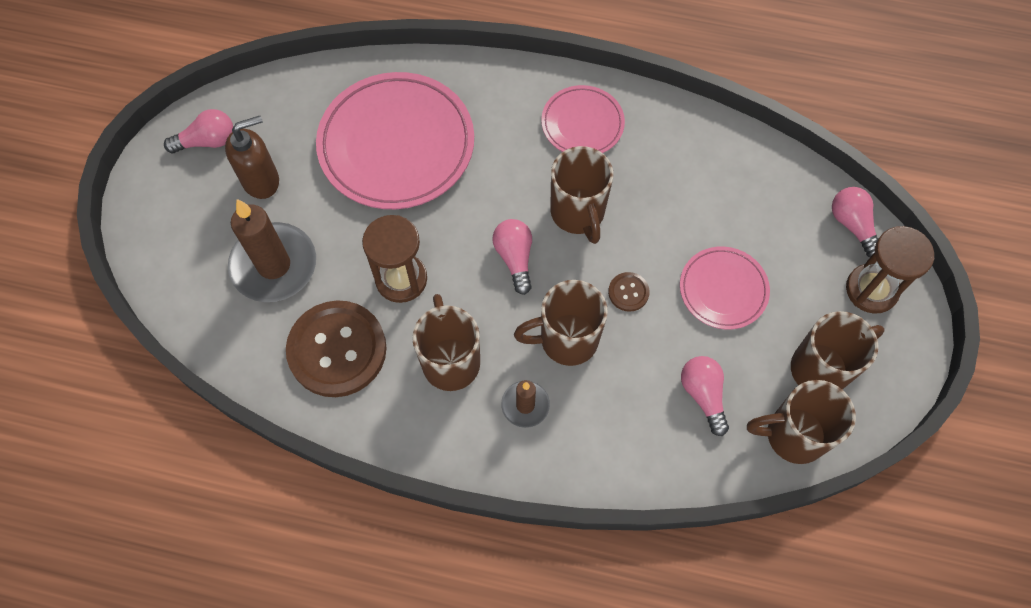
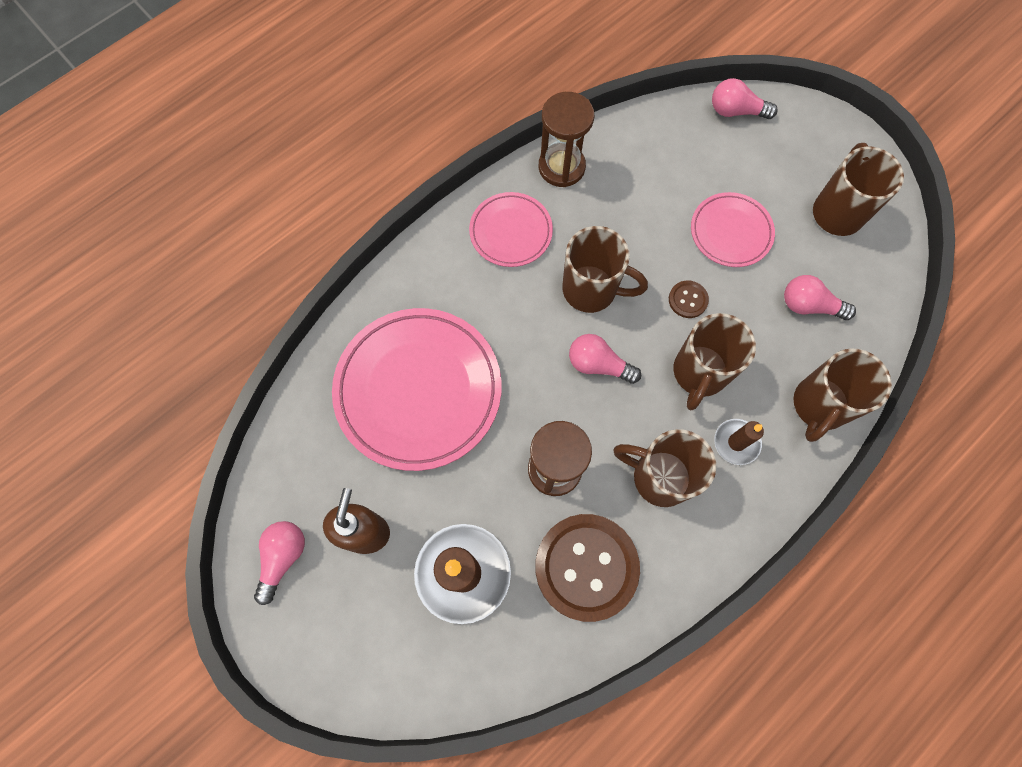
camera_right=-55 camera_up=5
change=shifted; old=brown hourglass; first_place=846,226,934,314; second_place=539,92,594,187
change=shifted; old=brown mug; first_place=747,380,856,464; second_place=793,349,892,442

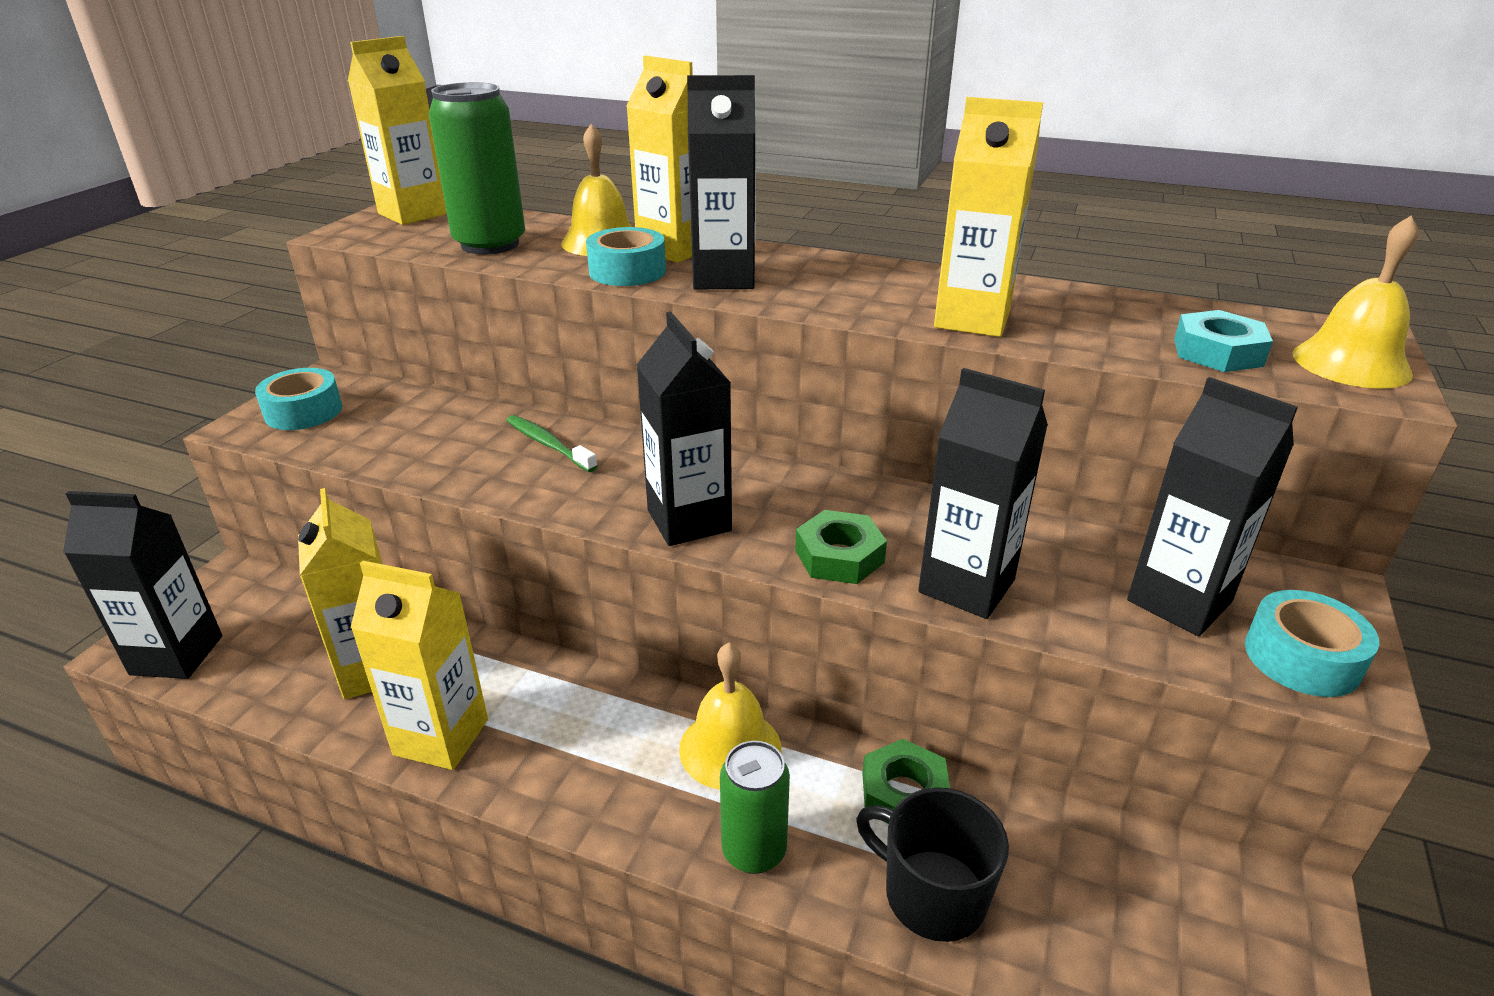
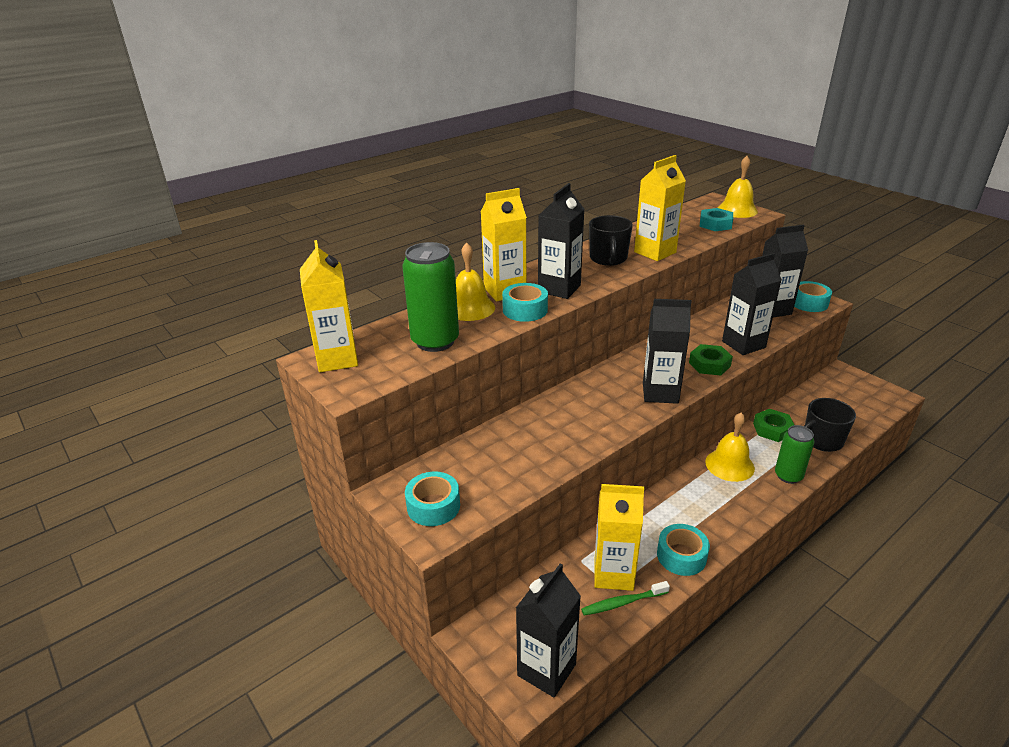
camera_right=-60 camera_up=0
change=shifted; old=green toothbrush; first_place=506,415,598,472; second_place=581,581,670,616
change=new; new=black mug; second_place=589,215,633,266
change=swapped; old=yellow carton; new=turquoise tape; first_place=350,561,488,770; second_place=657,524,710,576

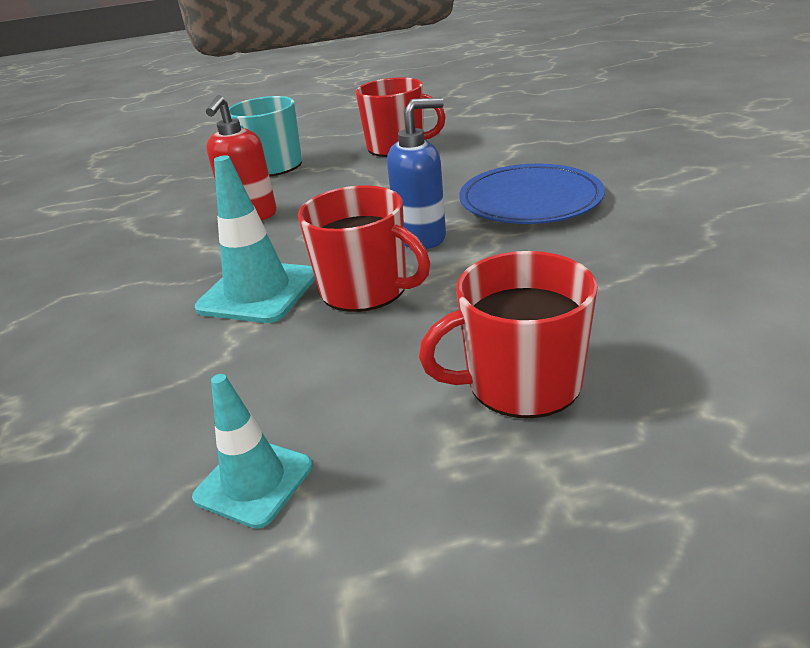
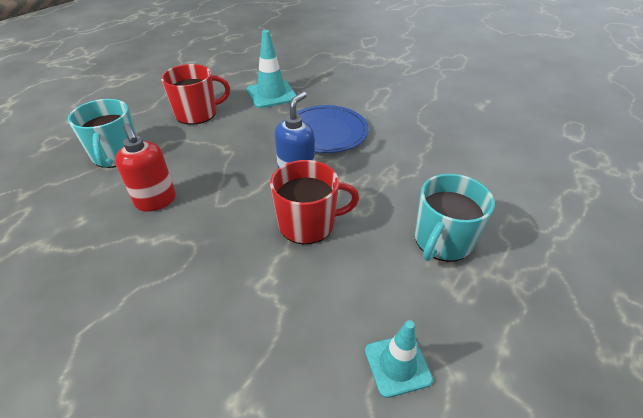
camera_right=-45 camera_up=10
change=shifted; old=turquoise traffic cone; first_place=195,155,316,323; second_place=247,30,297,108
change=repainted; old=red mug; new=turquoise mug; first_place=419,251,598,418; second_place=415,174,495,262

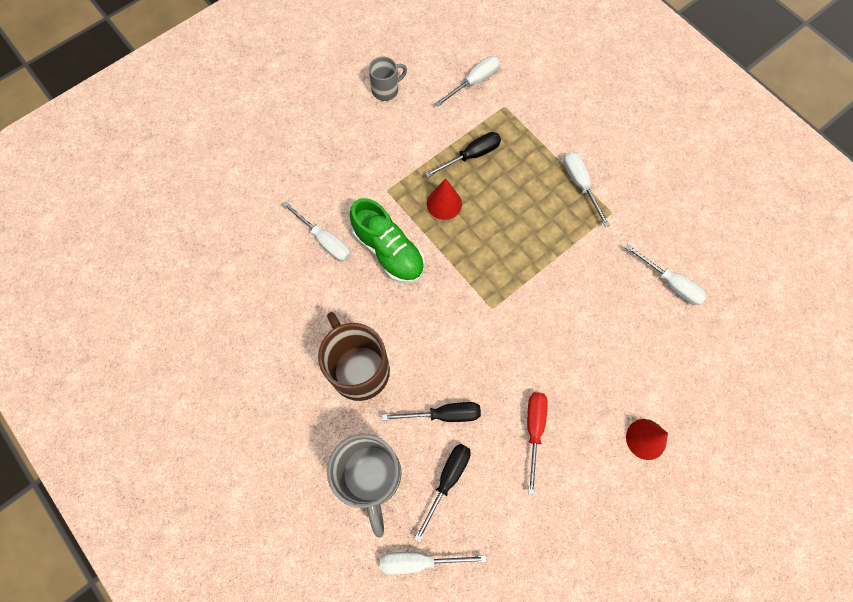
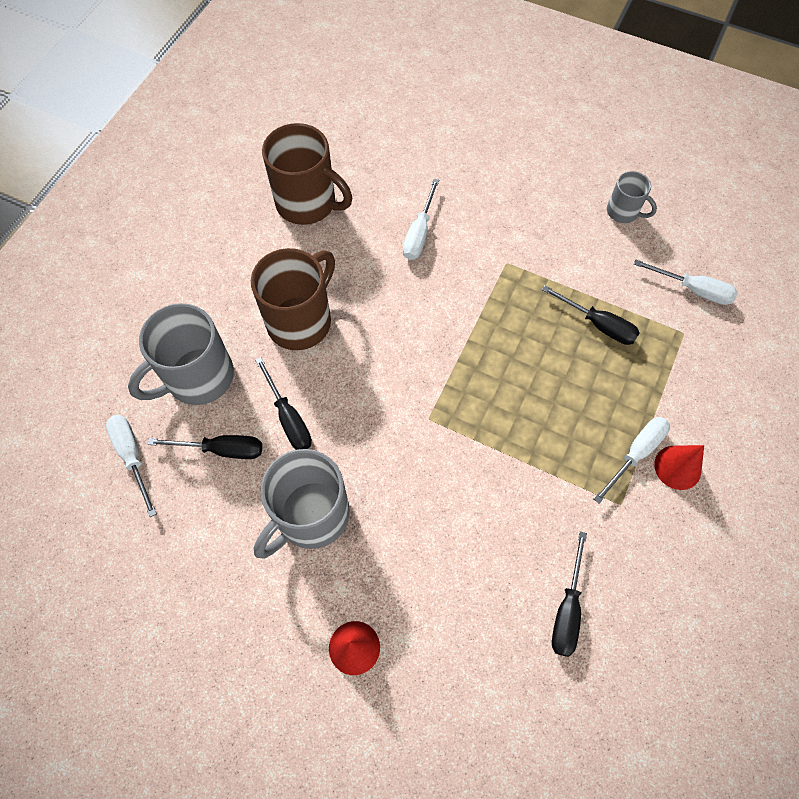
camera_right=65 camera_up=-5
change=swapped; old=red screwdriver; new=grey mug; first_place=527,392,548,495; second_place=253,449,350,559
change=new; new=brown mug; second_place=262,123,352,225
change=repainted; old=white screwdriver; new=black screwdriver; first_place=625,244,707,305; second_place=552,532,587,657
change=shifted; old=red cone; first_place=427,178,462,220; second_place=654,445,704,490
change=gone; old=green shoe; first_place=350,198,425,283

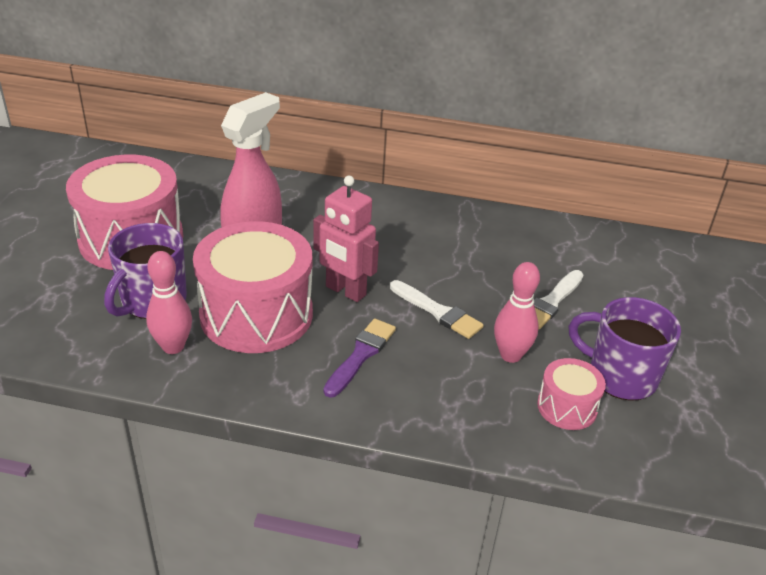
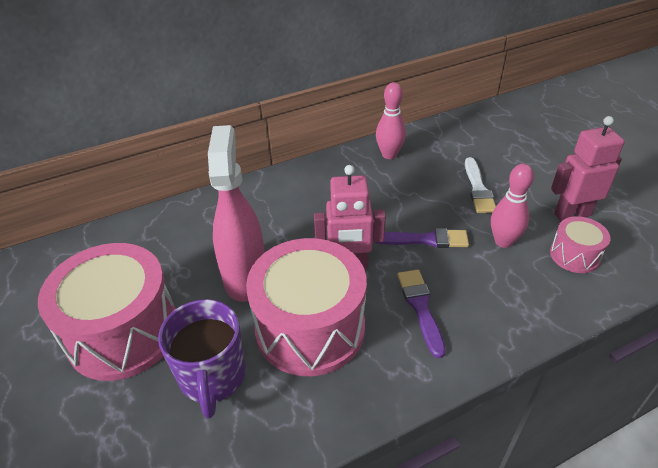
camera_right=-35 camera_up=5
change=repainted; old=white brush; new=purple brush; first_place=390,280,484,339; second_place=375,228,469,248
change=shifted; old=pink bowling pin; first_place=146,251,192,354; second_place=376,82,406,159
change=swapped; old=purple mug; new=pink robot; first_place=569,297,681,401; second_place=551,116,625,221

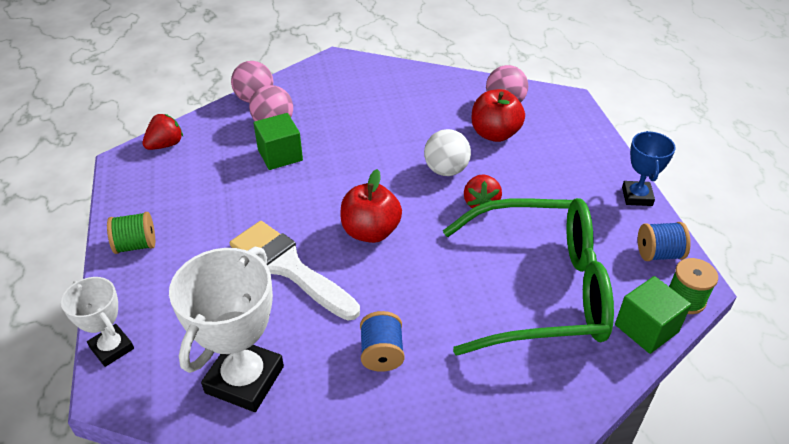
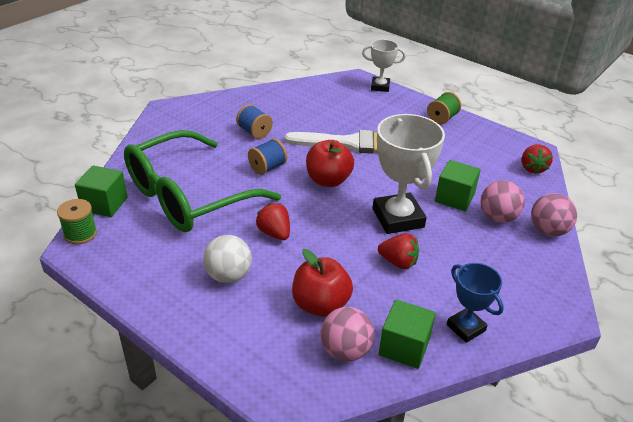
camera_right=140 camera_up=-5
change=shifted; old=white ball; first_place=424,129,471,176; second_place=203,235,252,283
change=shifted; old=blue spool; first_place=638,222,691,261; second_place=248,139,287,175
change=shifted; old=white trophy; first_place=169,247,284,412; second_place=373,114,445,234
change=new; new=red strawberry; second_place=378,233,419,269
change=new; new=green cube; second_place=379,299,436,369
change=shifted; old=blue trophy; first_place=622,131,676,206; second_place=447,263,504,343

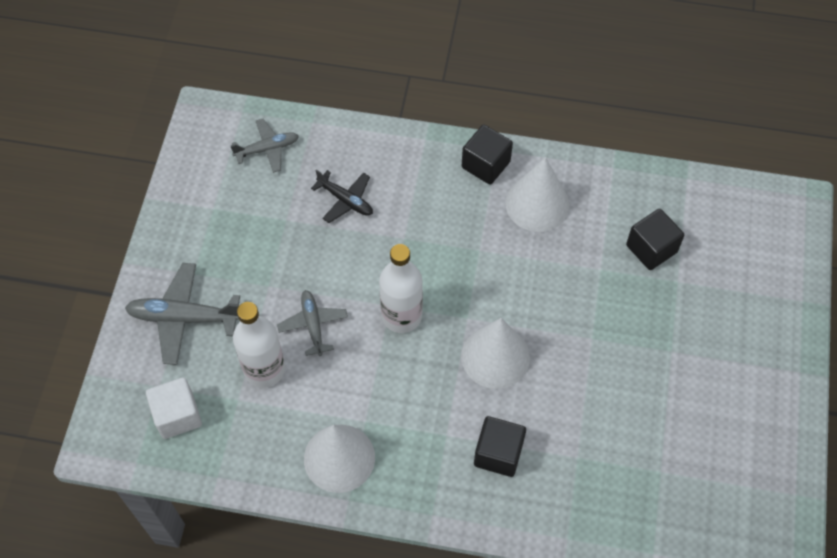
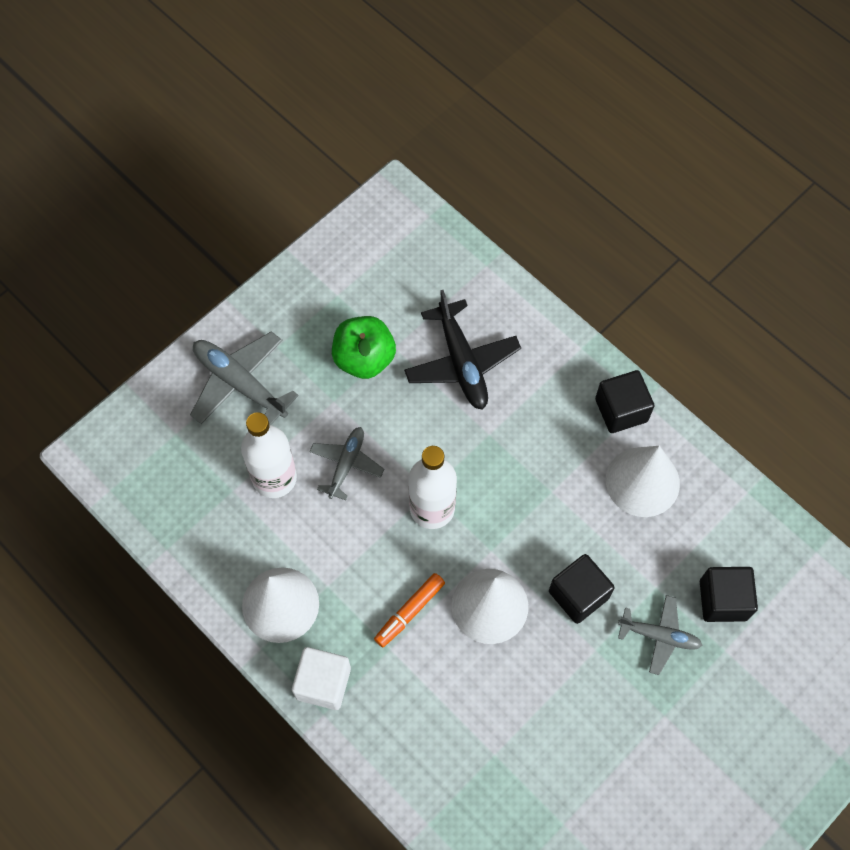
camera_right=35 camera_up=5
change=shifted; old=white cube; first_place=146,377,202,439; second_place=292,647,351,710
change=new; new=green apple; second_place=332,316,396,379
change=new; new=orange marker; second_place=374,573,445,647
change=scaled; old=black plane; first_place=311,170,373,223; second_place=404,290,521,410; factor=1.58
change=shifted; old=black cube; first_place=474,416,526,477; second_place=549,554,615,624
change=shifted; old=grey plane; first_place=231,119,299,173; second_place=618,595,702,675

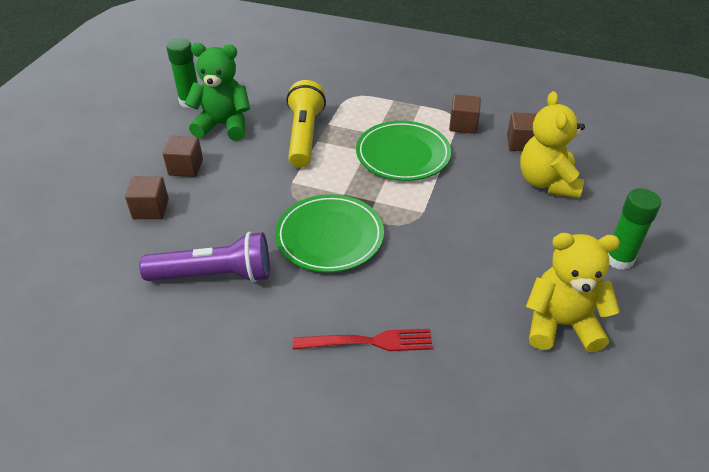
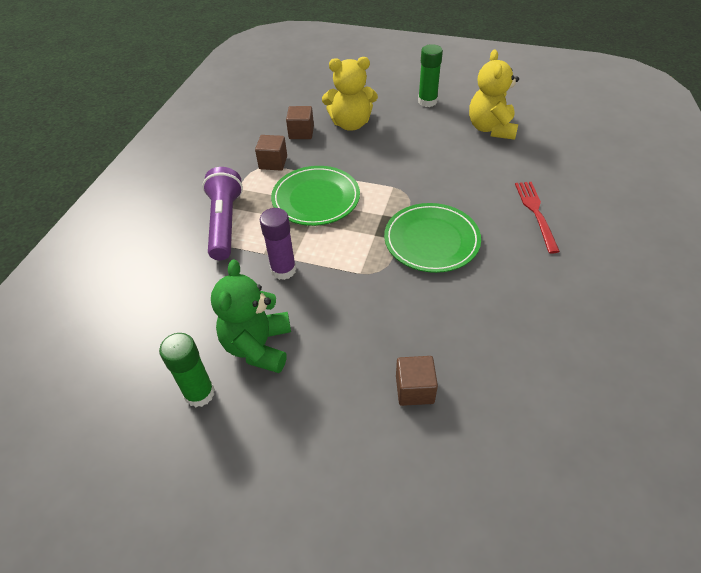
camera_right=-90 camera_up=5
change=shifted; old=purple flashlight; first_place=139,232,270,282; second_place=202,167,243,260
change=swapped; old=yellow flashlight; new=purple glue stick; first_place=286,80,326,168; second_place=260,208,296,280
change=gone; old=brown cube; first_place=163,136,203,177

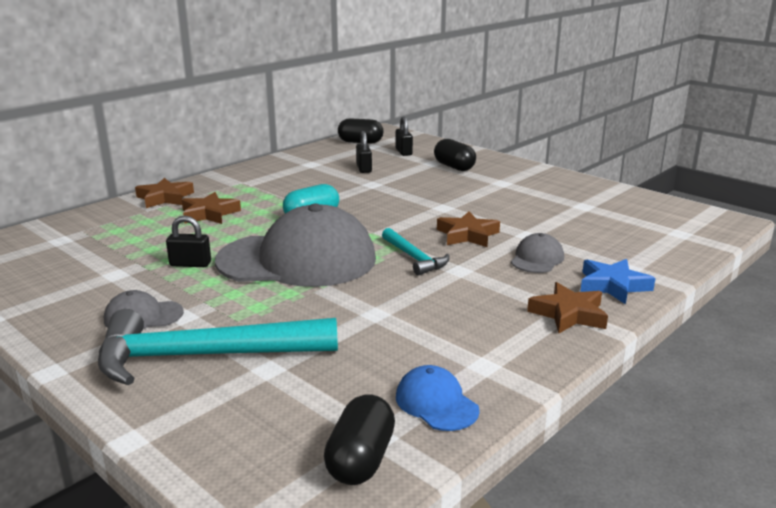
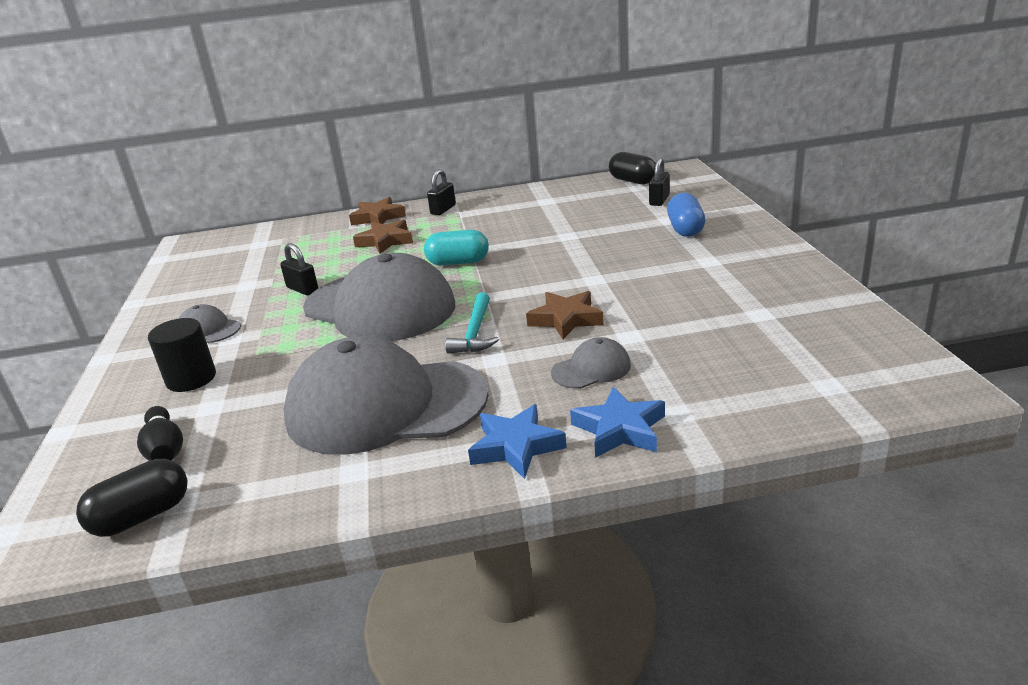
camera_right=40 camera_up=5
change=new; new=black bowling pin; second_place=137,406,183,461
change=swapped; old=turquoise hammer; new=black cylinder; first_place=98,309,338,385; second_place=148,318,216,392
change=new; new=grey cap; second_place=283,336,489,455
change=shifted; old=black padlock; first_place=356,131,372,173; second_place=427,169,456,215
change=repainted; old=brown star; new=blue star; first_place=527,282,608,333; second_place=468,404,567,479
change=repainted; old=black capsule; new=blue capsule; first_place=434,139,476,171; second_place=667,193,705,237
change=gone; old=blue cap; first_place=396,365,480,431

